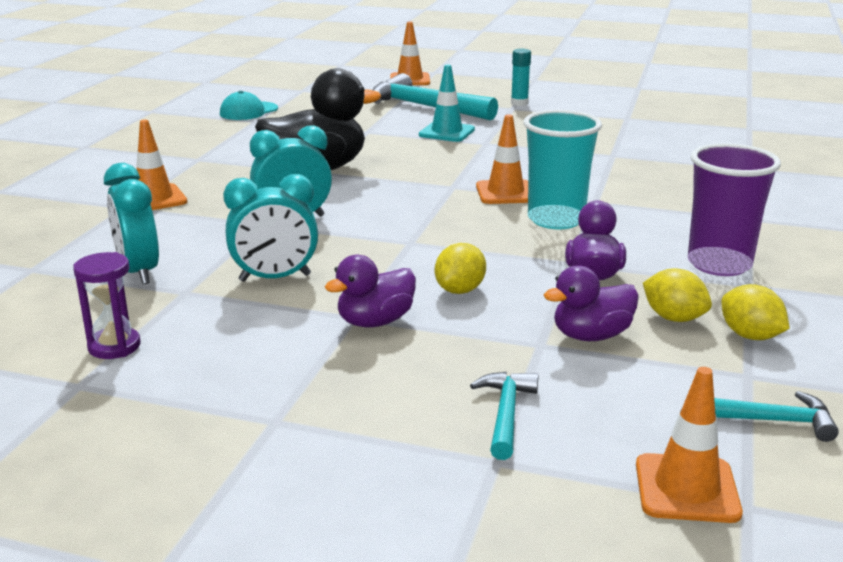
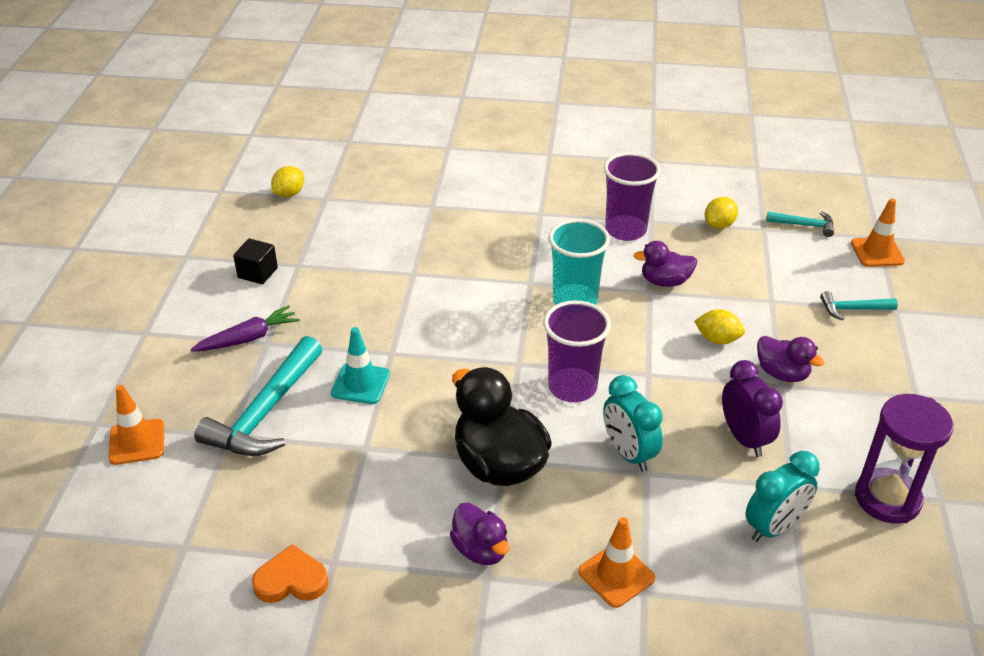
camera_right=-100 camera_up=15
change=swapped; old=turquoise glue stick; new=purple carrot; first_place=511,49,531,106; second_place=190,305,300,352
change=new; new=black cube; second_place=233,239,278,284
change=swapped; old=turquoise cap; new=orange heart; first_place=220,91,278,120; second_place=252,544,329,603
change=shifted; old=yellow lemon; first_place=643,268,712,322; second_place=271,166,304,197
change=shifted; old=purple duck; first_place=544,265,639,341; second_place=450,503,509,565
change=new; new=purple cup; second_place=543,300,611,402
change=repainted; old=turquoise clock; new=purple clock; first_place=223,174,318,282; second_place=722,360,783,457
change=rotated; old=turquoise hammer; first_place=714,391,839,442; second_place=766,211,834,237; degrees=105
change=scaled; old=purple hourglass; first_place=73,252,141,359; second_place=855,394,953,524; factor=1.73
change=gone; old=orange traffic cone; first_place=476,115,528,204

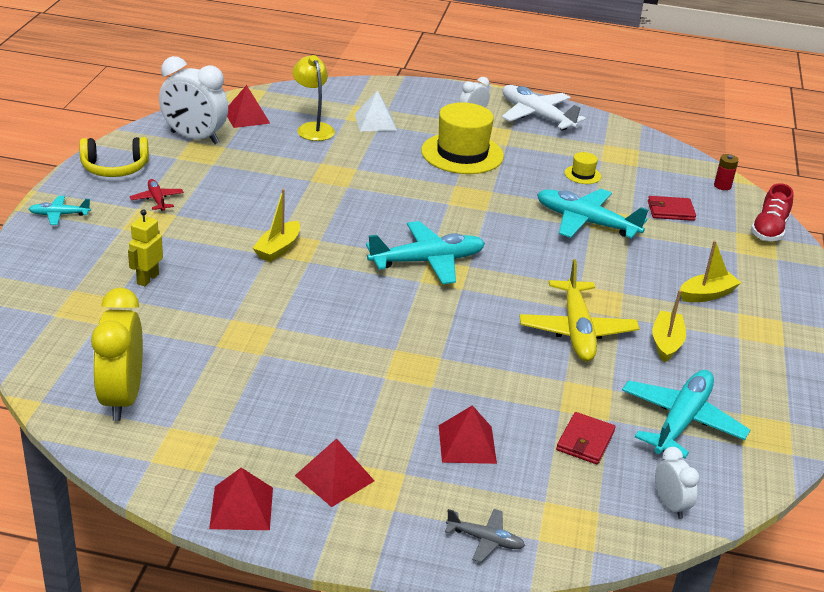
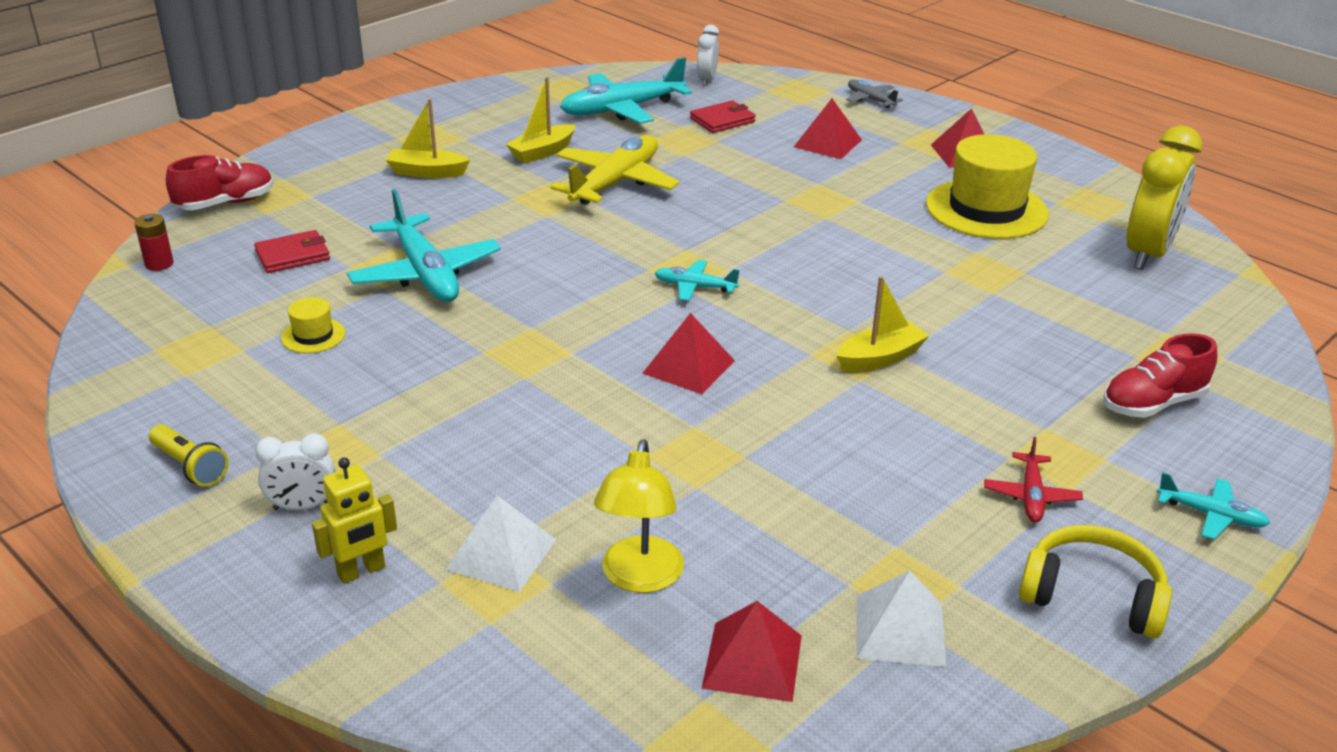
camera_right=-145 camera_up=0
change=swapped; old=white plane; new=yellow flashlight; first_place=502,85,586,131; second_place=149,424,229,487
change=rotated; old=red wallet; first_place=648,196,696,221; second_place=254,230,330,273; degrees=-60
change=shifted; old=yellow robot; first_place=128,209,163,286; second_place=312,458,397,584
change=shifted; old=red pyramid; first_place=209,468,273,530; second_place=643,313,735,394
change=scaled; old=turquoise plane; first_place=366,221,485,284; second_place=655,260,739,301; factor=0.5
change=swapped; old=white clock; new=white pyramid; first_place=159,56,228,144; second_place=856,570,946,667
change=shifted; old=yellow hat; first_place=421,102,504,174; second_place=926,134,1049,239
change=new; new=red shoe; second_place=1103,333,1217,418

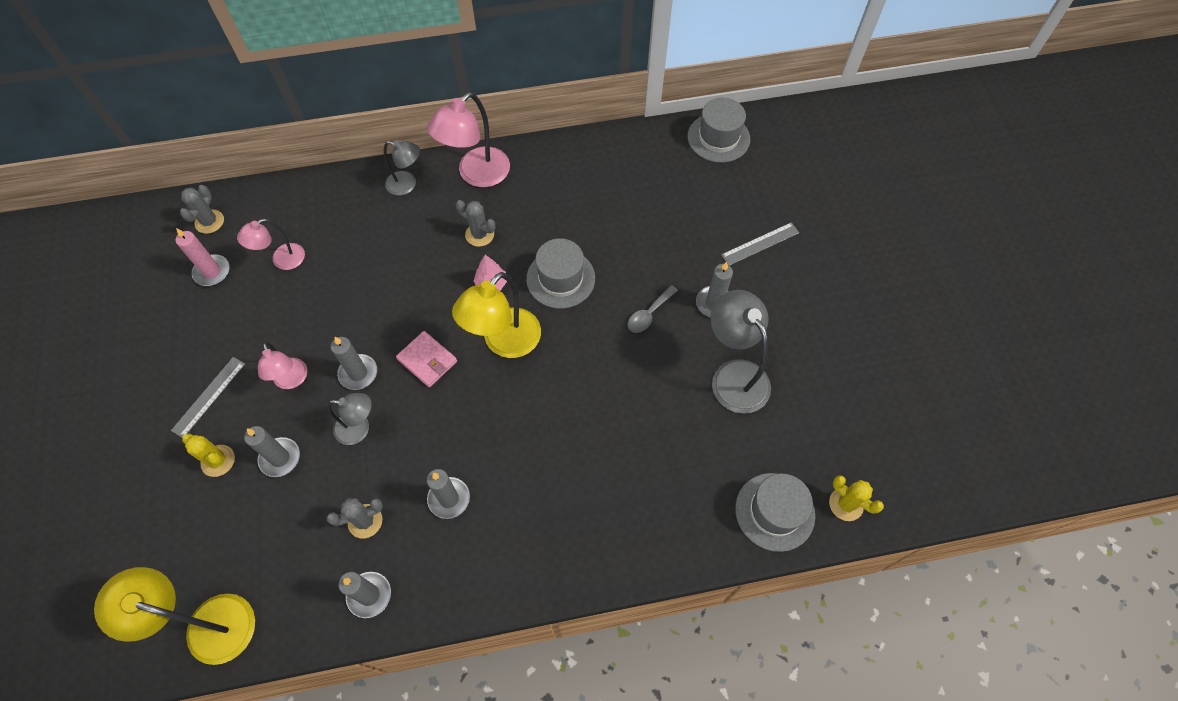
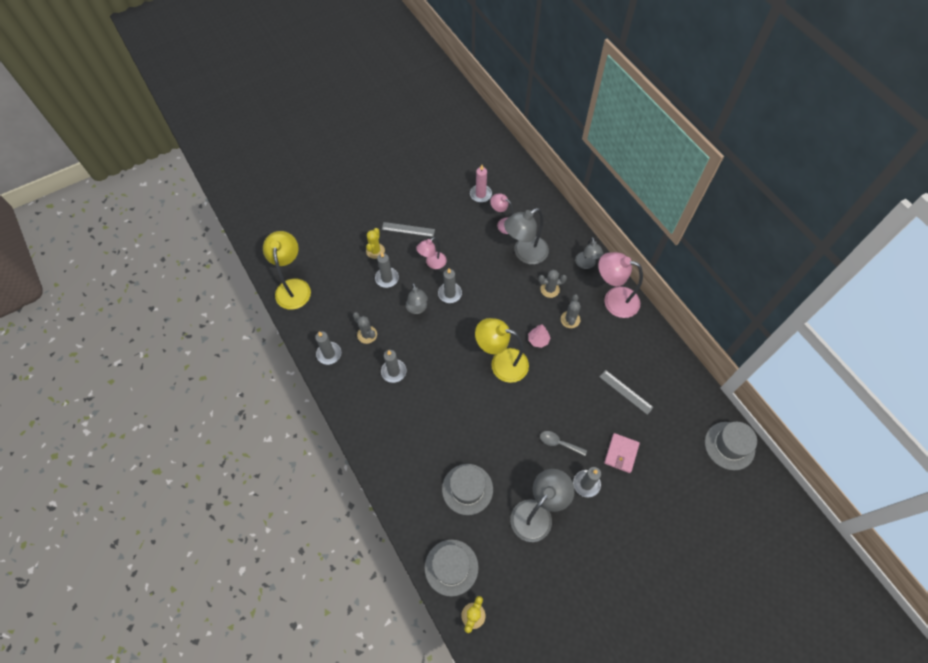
camera_right=70 camera_up=0
change=shifted; old=grey hat; first_place=526,238,595,309; second_place=442,464,493,515
change=new; new=grey lamp; second_place=504,208,549,264
change=shifted; old=grey cactus; first_place=180,185,224,234; second_place=538,270,567,298
change=shifted; old=grey ruler; first_place=721,222,799,266; second_place=600,370,654,415
change=shifted; old=pink wallet; first_place=396,331,457,388; second_place=604,433,640,473

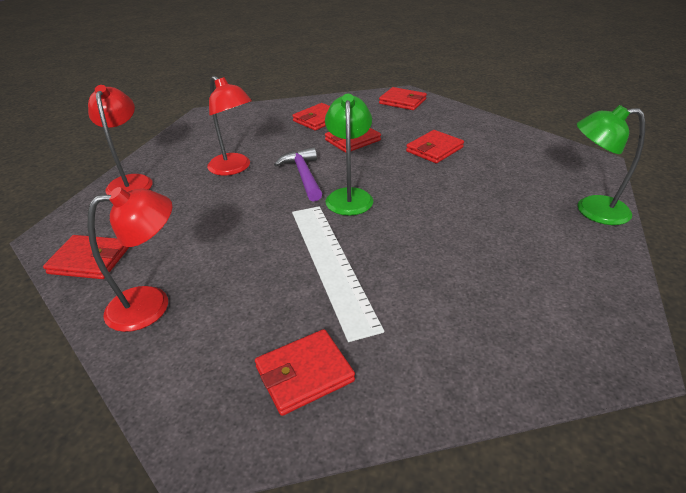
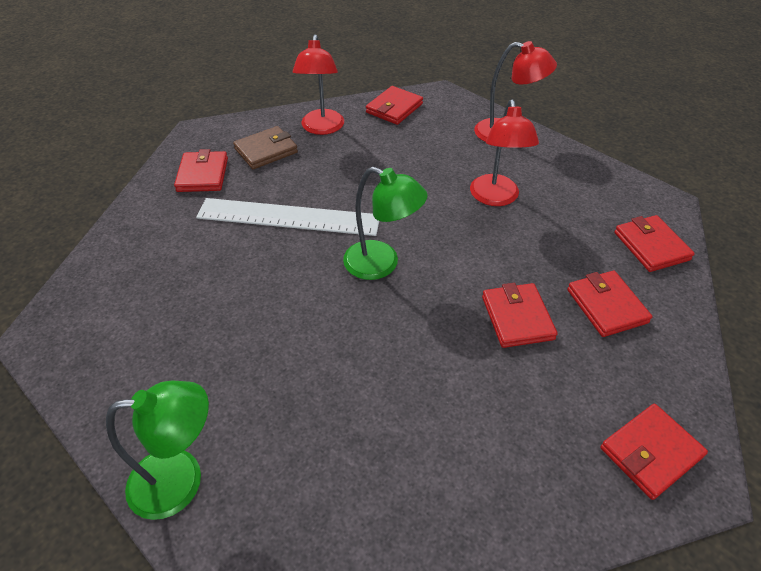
camera_right=115 camera_up=10
change=rotated; old=green lamp; first_place=577,105,645,225; second_place=106,381,209,520; degrees=45
change=new; new=brown wallet; second_place=233,126,298,169
change=rotated; old=red lamp; first_place=207,76,252,176; second_place=470,99,539,206; degrees=-75
change=shifted; old=red wallet; first_place=406,130,464,163; second_place=614,215,695,272
change=gone; old=purple hammer; first_place=274,147,322,202

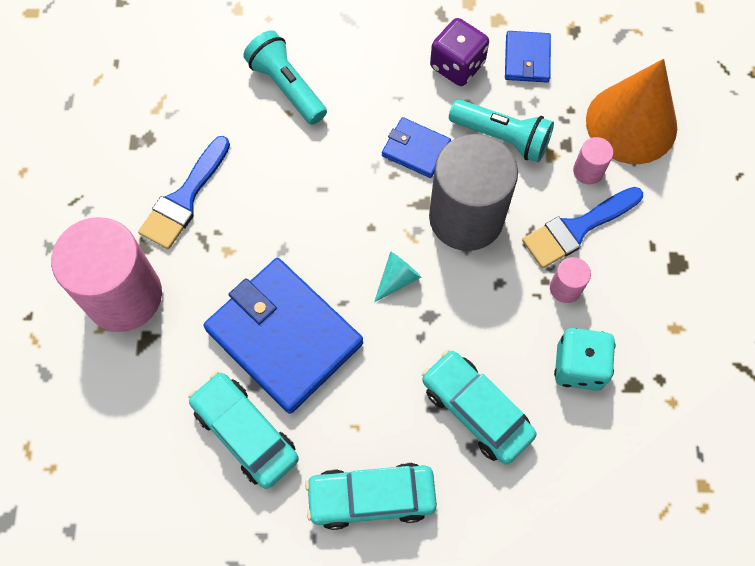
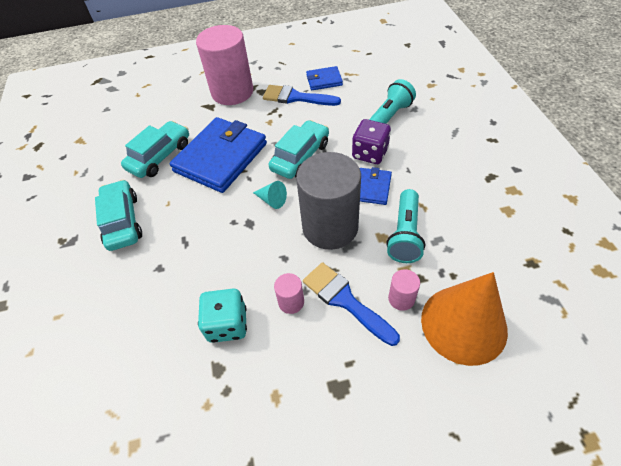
camera_right=80 camera_up=-15
change=shifted; old=turquoise car; first_place=422,350,536,464; second_place=269,120,329,179
change=shifted; old=blue wallet; first_place=505,31,551,83; second_place=306,66,343,90
change=shifted; old=purple dice; first_place=430,18,489,86; second_place=352,119,391,164

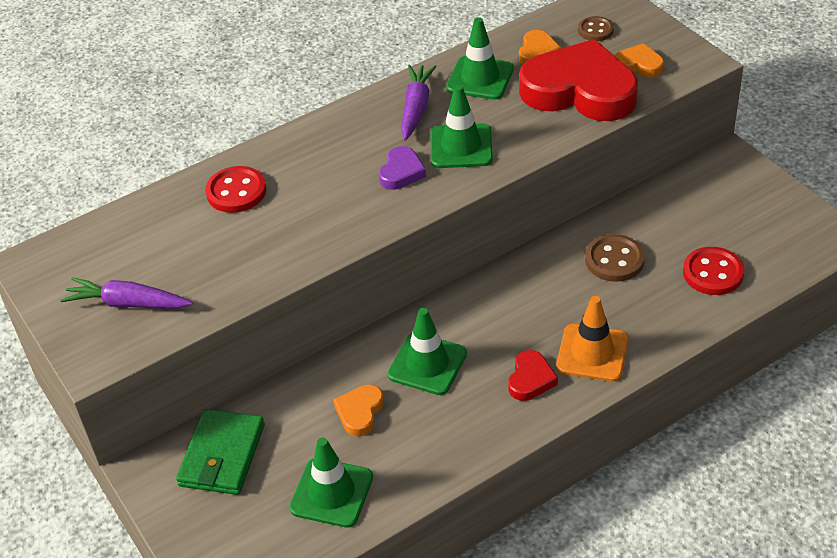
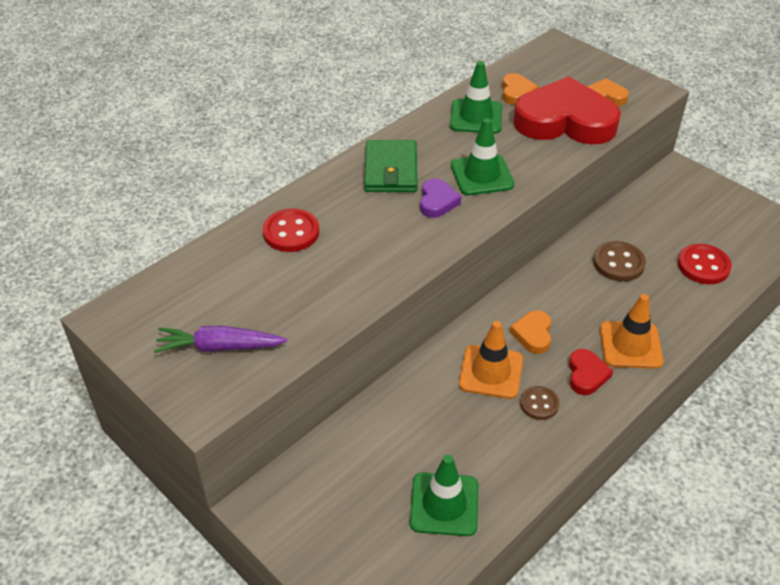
camera_right=-15 camera_up=0
change=shifted; old=green wallet; first_place=176,409,265,495; second_place=364,140,418,192
change=repainted; old=green traffic cone; new=orange traffic cone; first_place=388,308,467,395; second_place=459,321,523,399
change=shifted; old=orange heart; first_place=333,384,384,437; second_place=510,310,551,354
change=shifted; old=brown button; first_place=578,16,614,41; second_place=520,386,559,420
change=gone; old=purple carrot; first_place=401,64,437,141

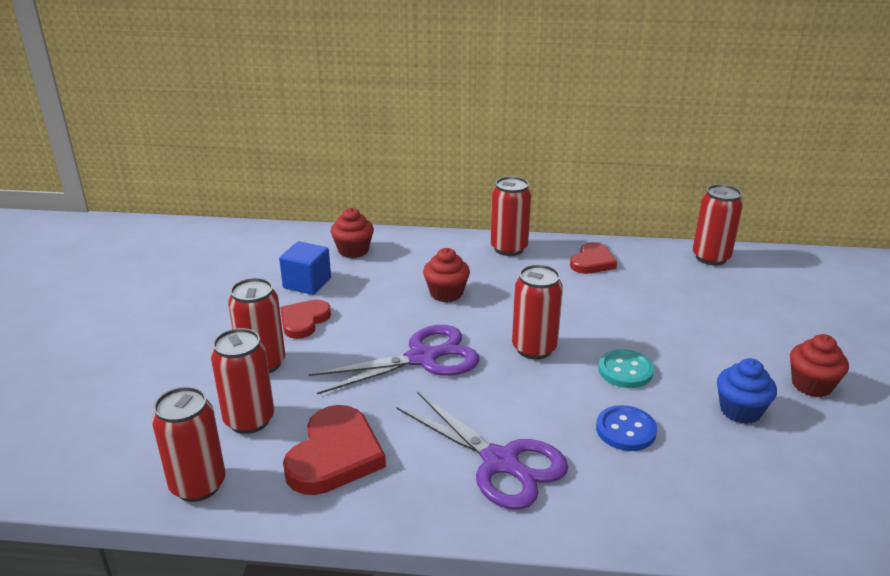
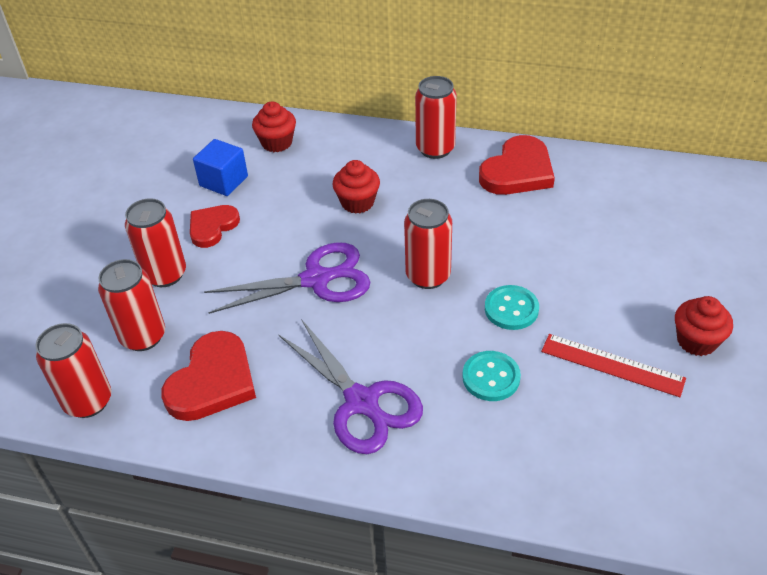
camera_right=10 camera_up=15
change=repainted; old=blue button; new=turquoise button; first_place=596,405,657,451; second_place=462,351,521,401
change=scaled; old=red heart; first_place=570,242,617,274; second_place=479,135,555,195; factor=1.55
change=swapped; old=blue cupcake; new=red ruler; first_place=717,358,777,424; second_place=541,334,686,397
change=gone; old=red can; first_place=693,184,743,265

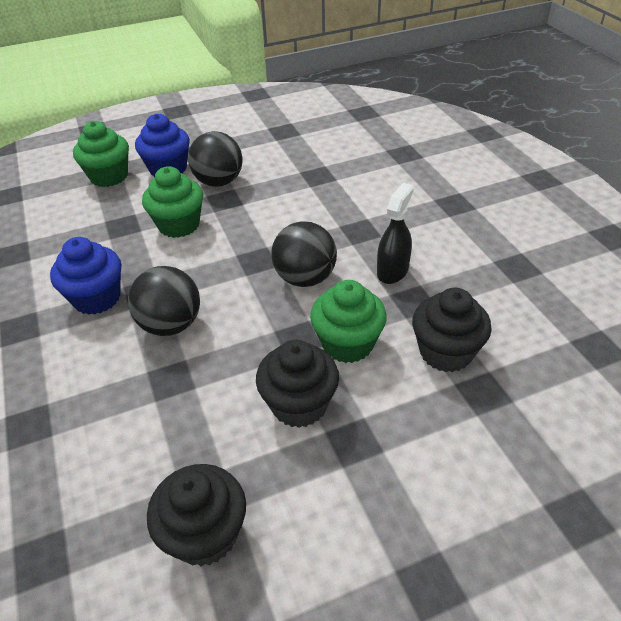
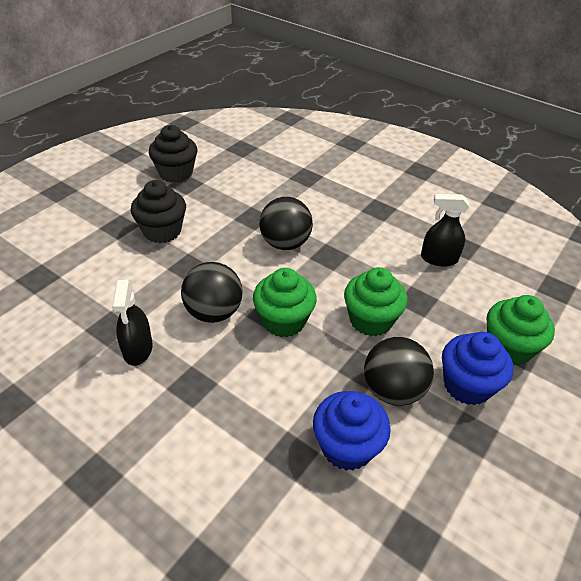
camera_right=145 camera_up=0
change=shifted; old=green cupcake; first_place=310,280,387,363; second_place=253,268,317,337
change=shifted; old=blue cupcake; first_place=50,237,121,315; second_place=313,391,391,471
change=new; new=black spray bottle; second_place=421,194,469,267
change=gone; old=black cupcake; first_place=412,288,492,372

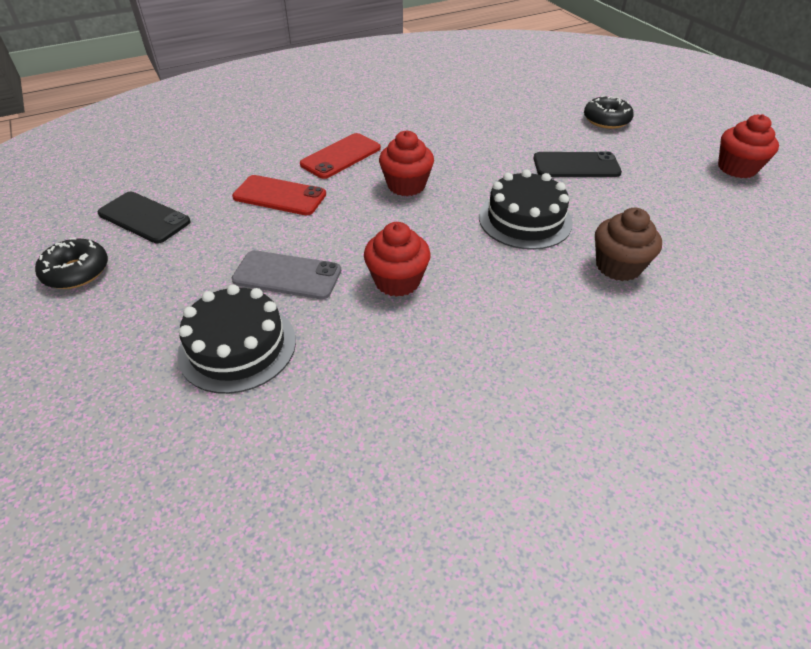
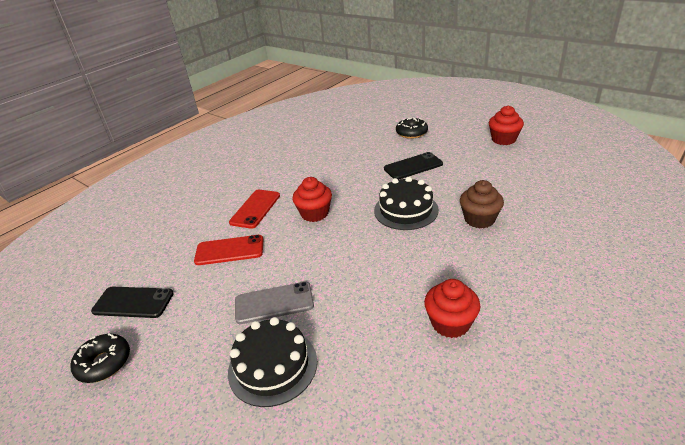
camera_right=-20 camera_up=-10
change=shifted; old=red cupcake; first_place=364,222,431,297; second_place=424,279,481,338

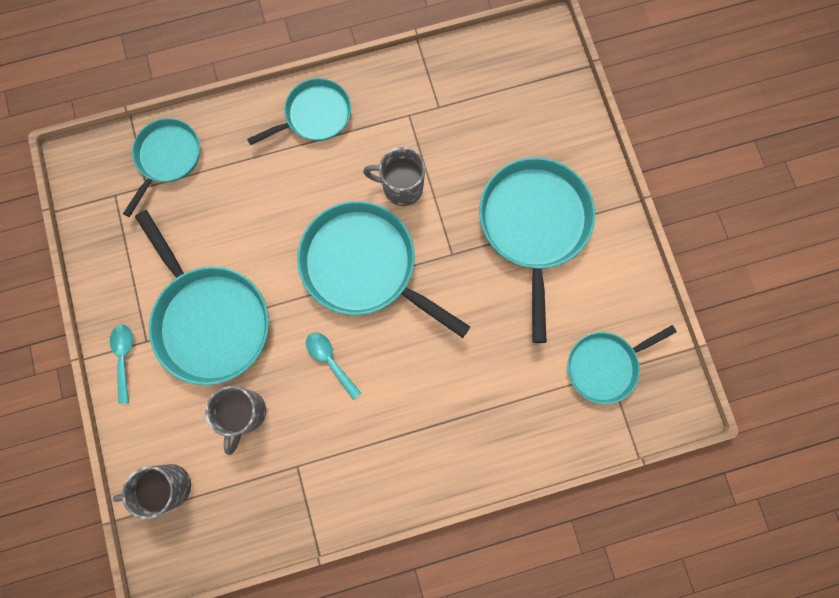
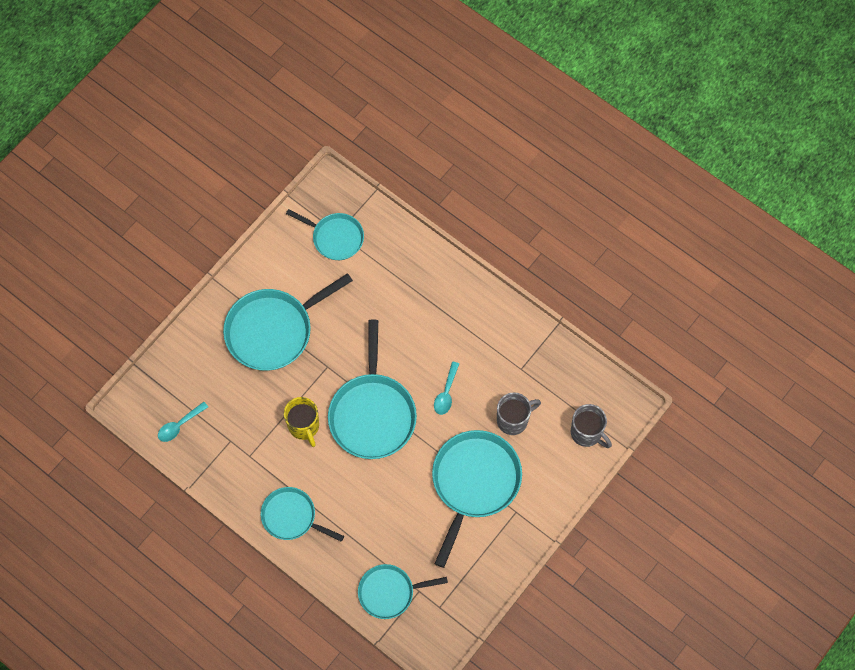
camera_right=-125 camera_up=-10
change=shifted; old=turquoise spoon; first_place=110,324,133,404; second_place=158,402,208,442
change=repainted; old=grey mug; new=yellow mug; first_place=363,147,425,206; second_place=284,397,319,447

